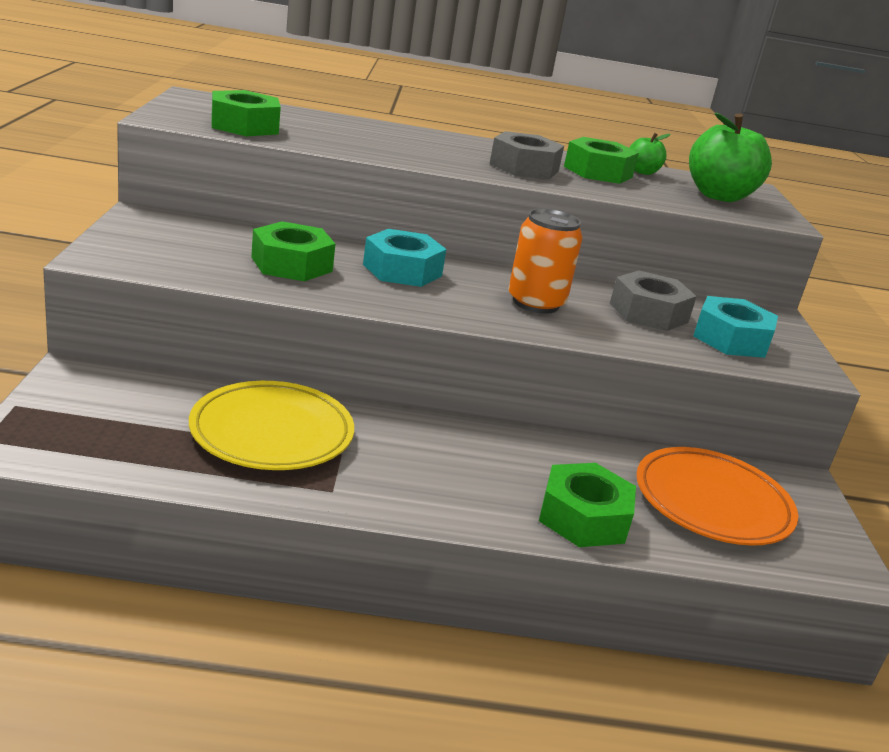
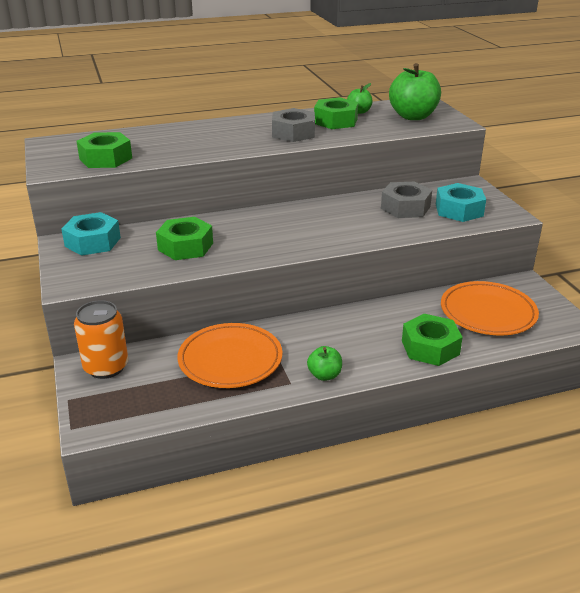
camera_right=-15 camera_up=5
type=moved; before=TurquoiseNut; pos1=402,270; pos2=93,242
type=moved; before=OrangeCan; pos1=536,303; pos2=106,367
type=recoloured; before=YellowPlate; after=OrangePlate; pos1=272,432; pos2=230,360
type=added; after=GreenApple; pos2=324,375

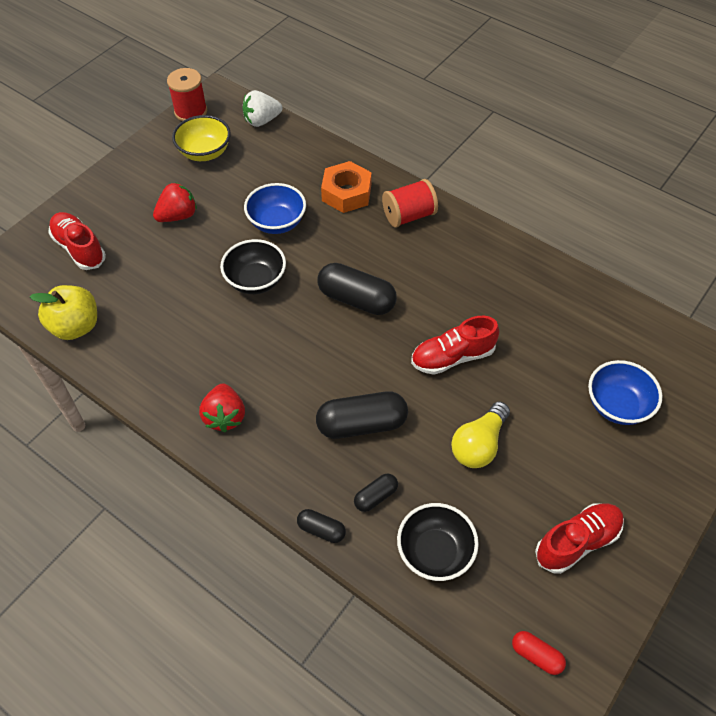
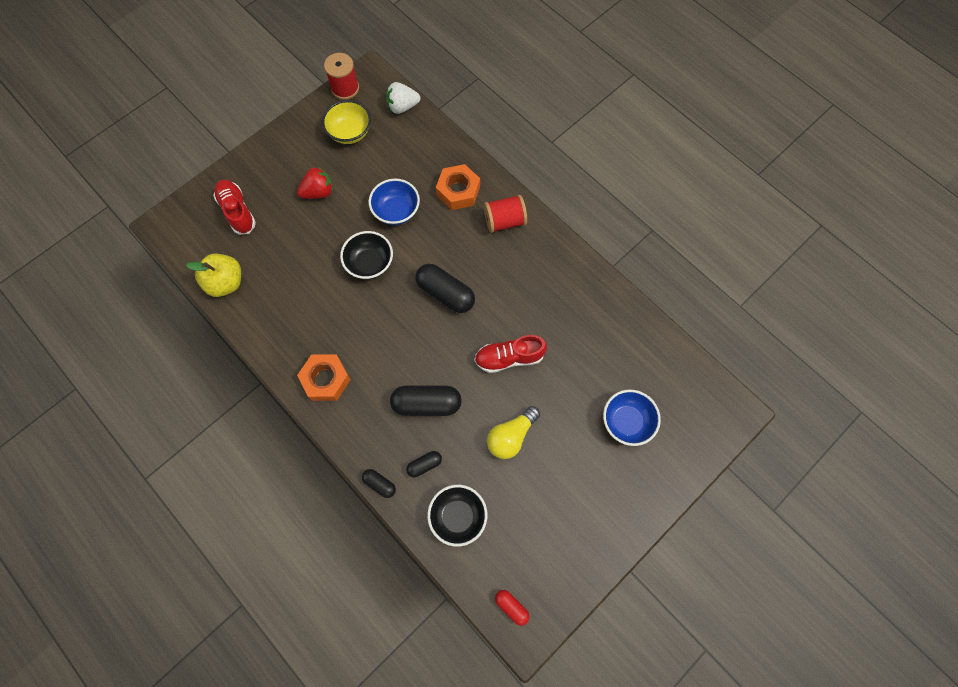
camera_right=10 camera_up=15
type=replaced; before=RedStrawberry; after=OrangeNut; pos1=225,416; pos2=326,379
type=removed; before=RedShoe; pos1=577,542

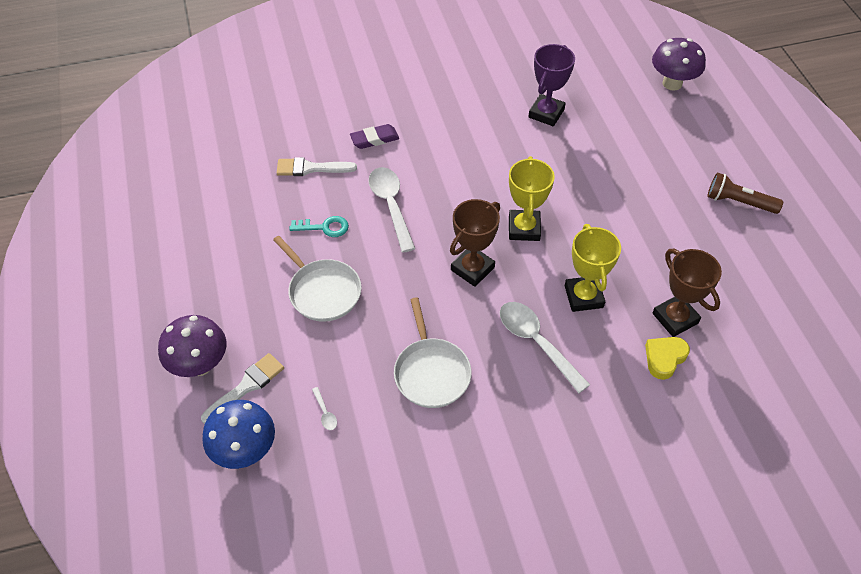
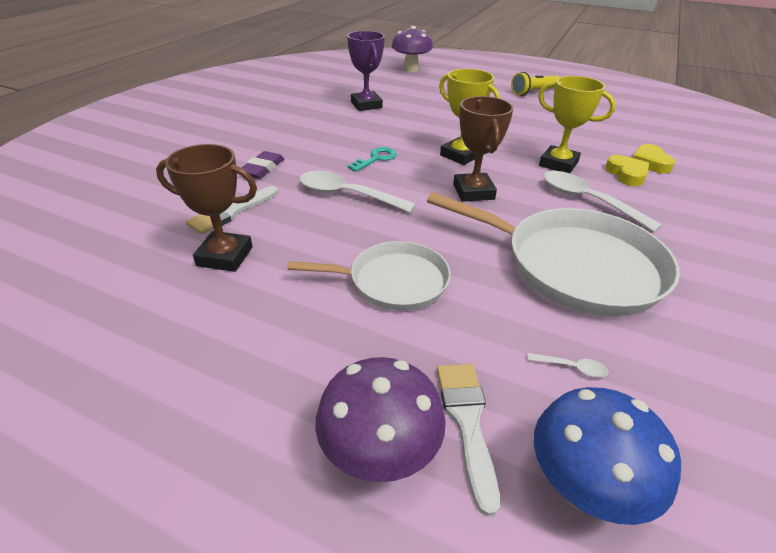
camera_right=-50 camera_up=-15
type=moved; before=BrownTrophy; pos1=675,318; pos2=225,256
type=moved; before=TurquoiseKey; pos1=324,227; pos2=376,159
type=resized; before=WhitePan; pos1=431,372; pos2=574,266; scale=1.65
type=recoloured; before=BrownFlashlight; after=YellowFlashlight; pos1=738,202; pos2=534,92
type=turned; before=WhiteSpoon; pos1=536,343; pos2=587,201; turn=45
type=added; after=YellowHeart; pos2=626,174

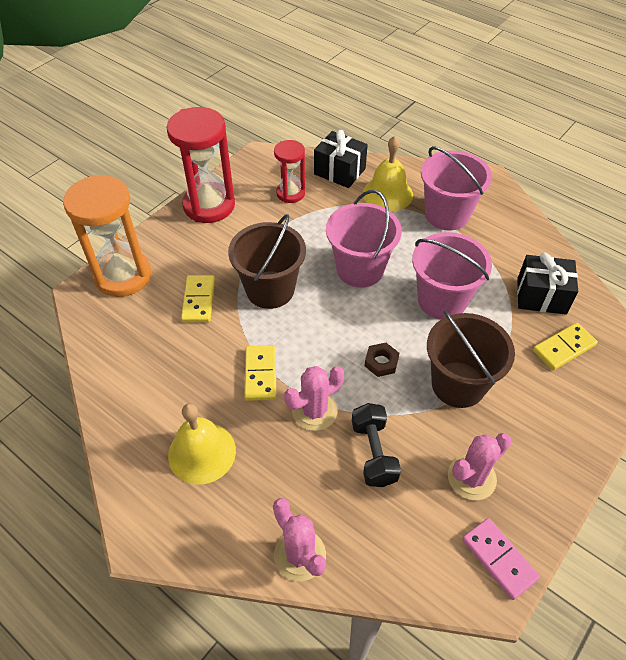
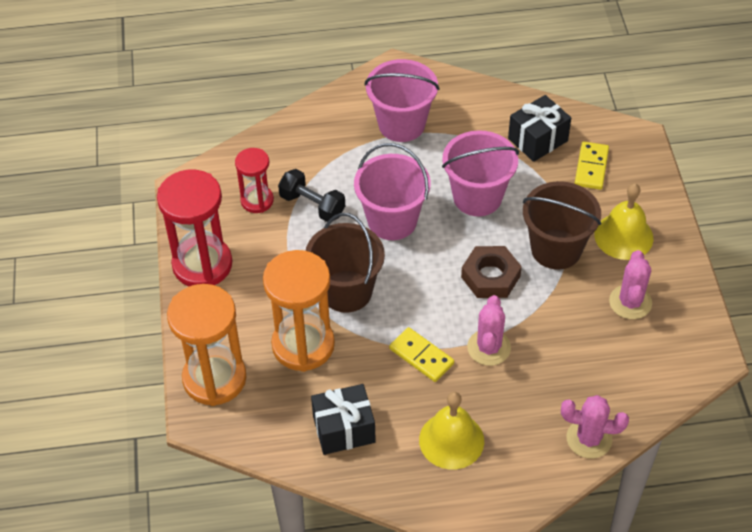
camera_right=-45 camera_up=0
type=replaced; before=YellowDomino; after=OrangeHourglass; pos1=198,300; pos2=303,345
type=moved; before=BlackDumbbell; pos1=373,453; pos2=312,205
type=moved; before=BlackGift; pos1=339,171; pos2=344,429
type=resized; before=BrownNut; pos1=381,362; pos2=490,277; scale=1.7
type=moved; before=YellowBell; pos1=387,194; pos2=623,236
type=removed; before=PinkDomino; pos1=499,559

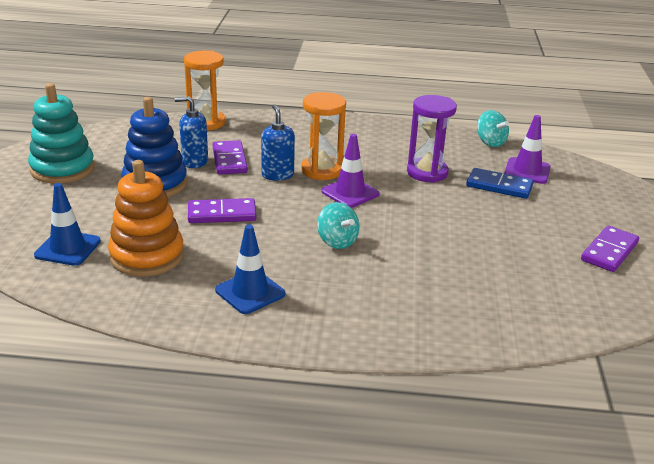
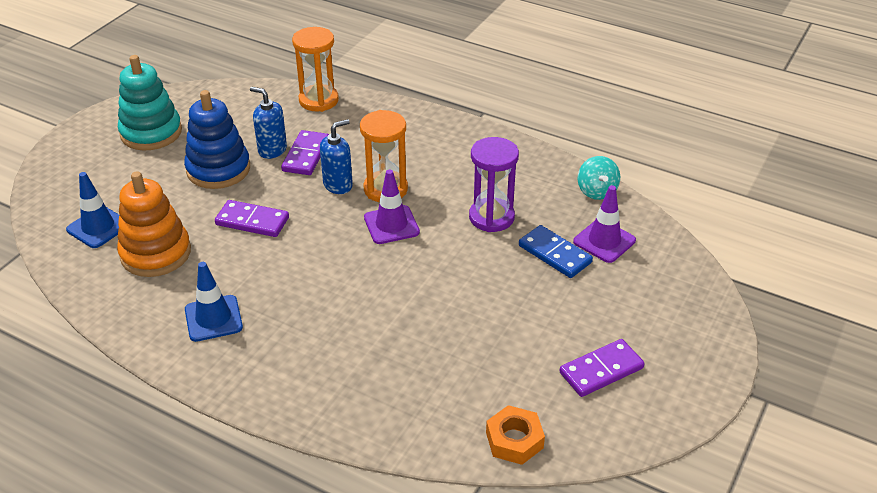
camera_right=25 camera_up=10
type=turned; before=BlueSoapDispenser; pos1=277,175; pos2=338,185; turn=45
type=added; after=OrangeNut; pos2=514,440
type=removed; before=TurquoiseSpinningTop; pos1=337,241

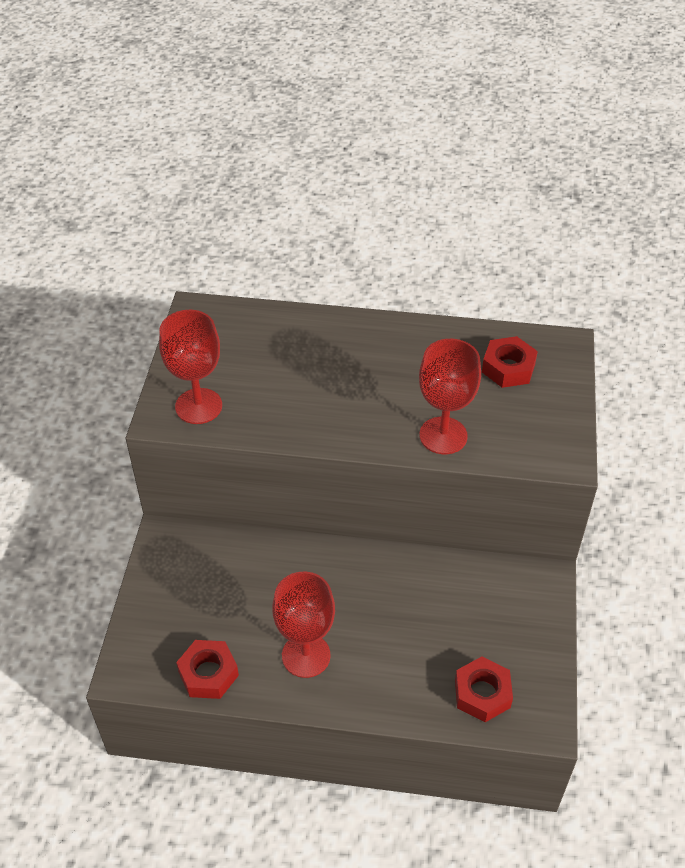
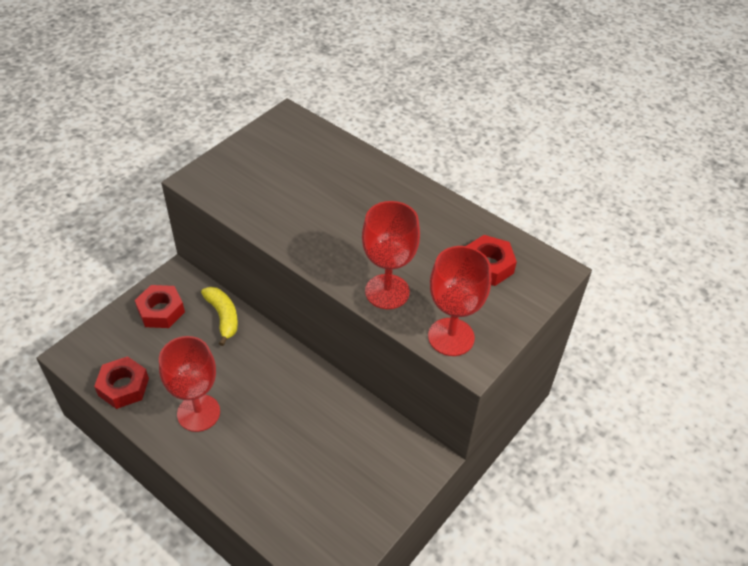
camera_right=30 camera_up=0
type=moved; before=RedNut; pos1=482,693; pos2=161,311
type=added; after=YellowBanana; pos2=223,317
type=moved; before=RedGoblet; pos1=198,406; pos2=451,337

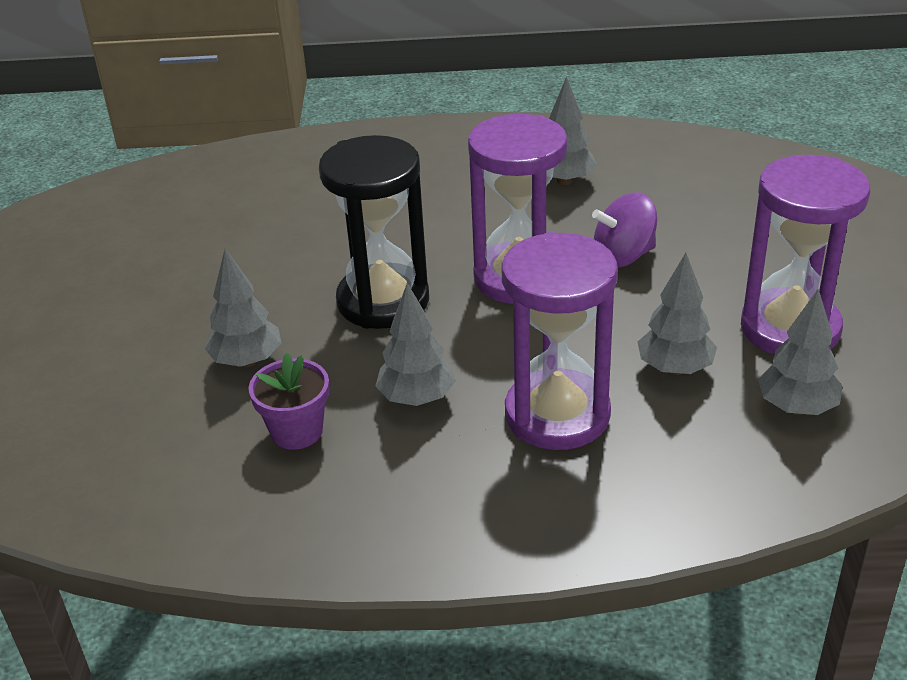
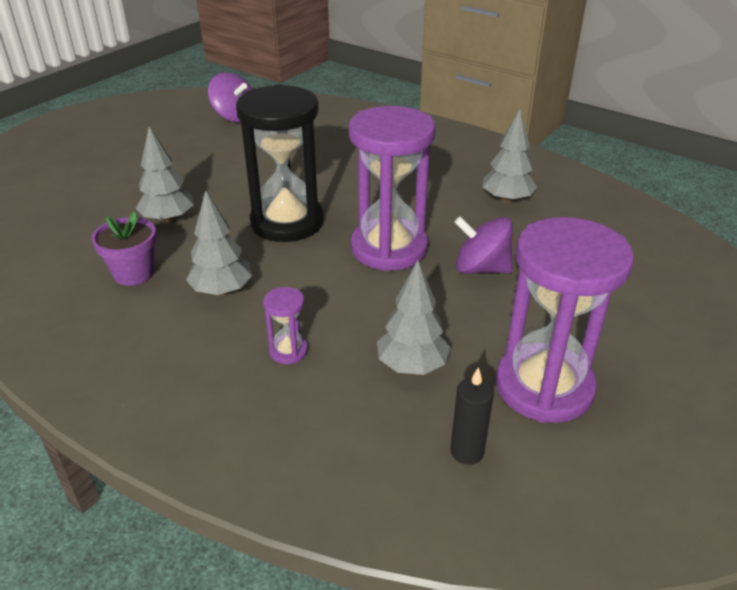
camera_right=35 camera_up=0
type=added; after=PurpleSpinningTop; pos2=234,116
type=resized; before=PurpleHourglass; pos1=557,415; pos2=288,351; scale=0.42
type=replaced; before=GreyTree; after=BlackCandle; pos1=796,408; pos2=467,451

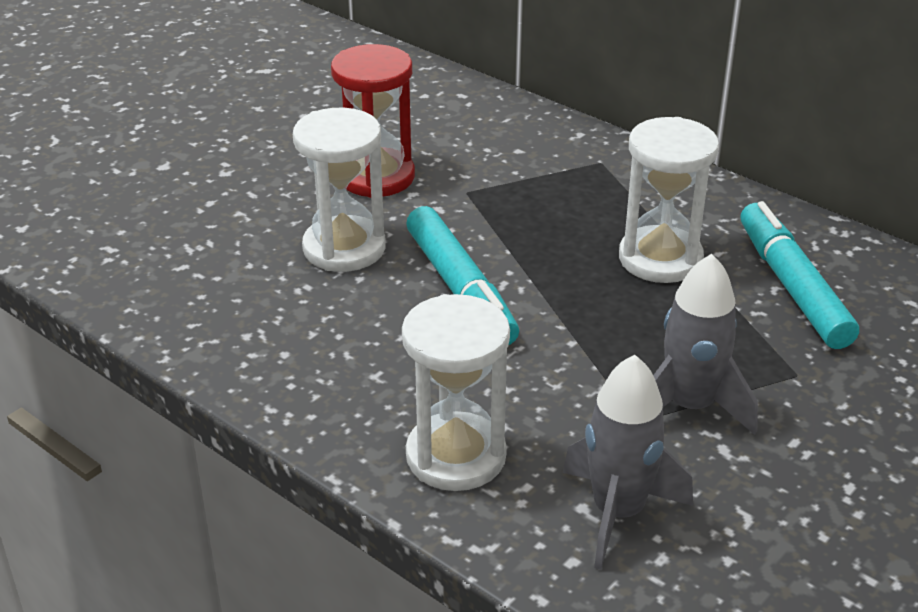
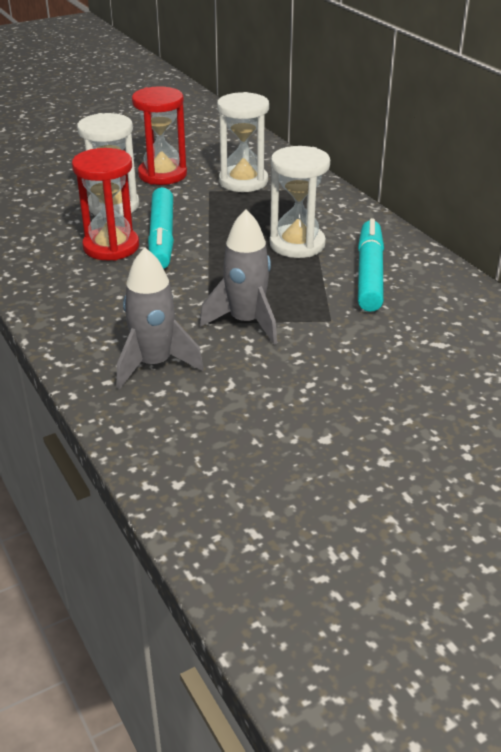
camera_right=20 camera_up=0
type=added; after=RedHourglass; pos2=111,247
type=moved; before=WhiteHourglass; pos1=456,456; pos2=243,181

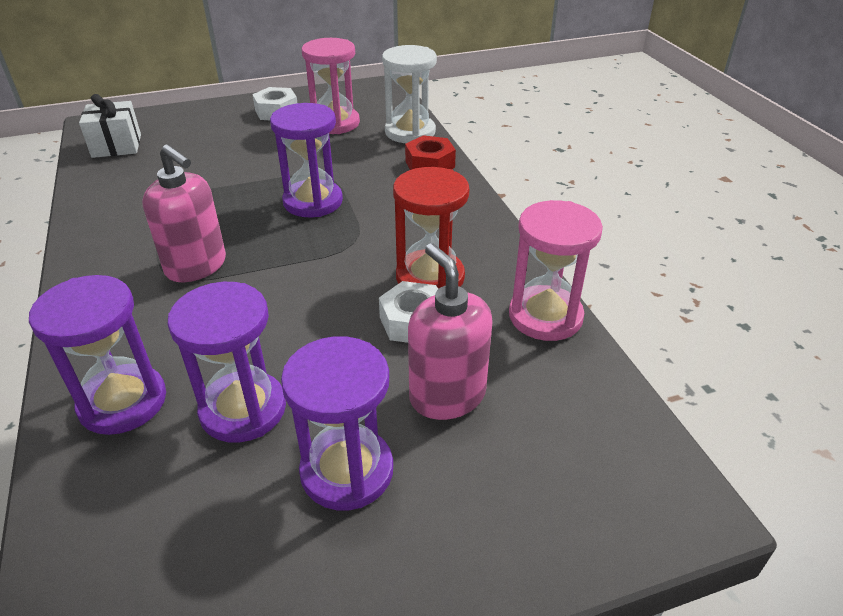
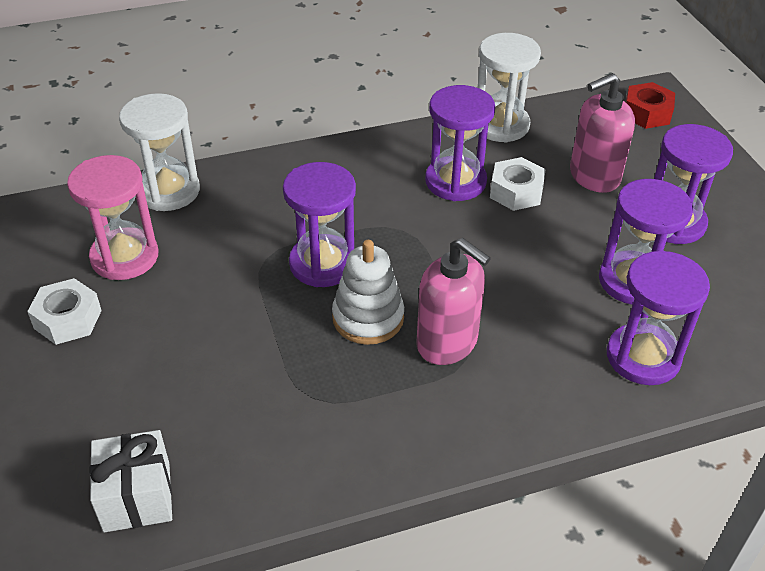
camera_right=-90 camera_up=5
type=added; after=WhiteStackingToy; pos2=368,318
type=turned; before=PinkSoapDispenser; pos1=196,266; pos2=447,343; turn=90
type=recoloured; before=RedHourglass; after=PurpleHourglass; pos1=430,277; pos2=455,181
type=recoloured; before=PinkHourglass; after=WhiteHourglass; pos1=545,316; pos2=500,125
type=moved; before=RedNut; pos1=430,164; pos2=647,113

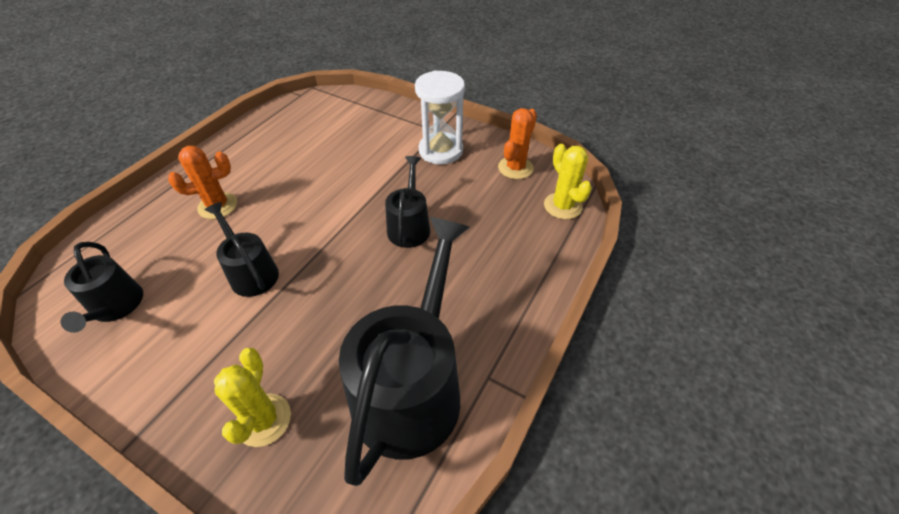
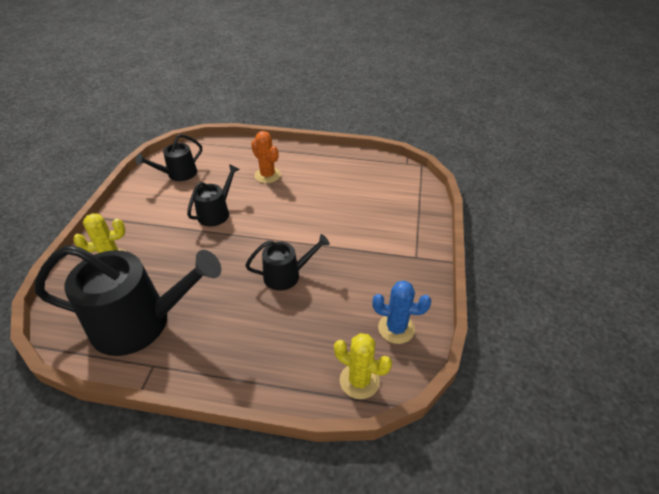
camera_right=70 camera_up=-5
type=turned; before=YellowCactus; pos1=562,206; pos2=359,381; turn=75
type=recoloured; before=OrangeCactus; after=BlueCactus; pos1=515,168; pos2=396,328
type=removed; before=WhiteHourglass; pos1=440,150

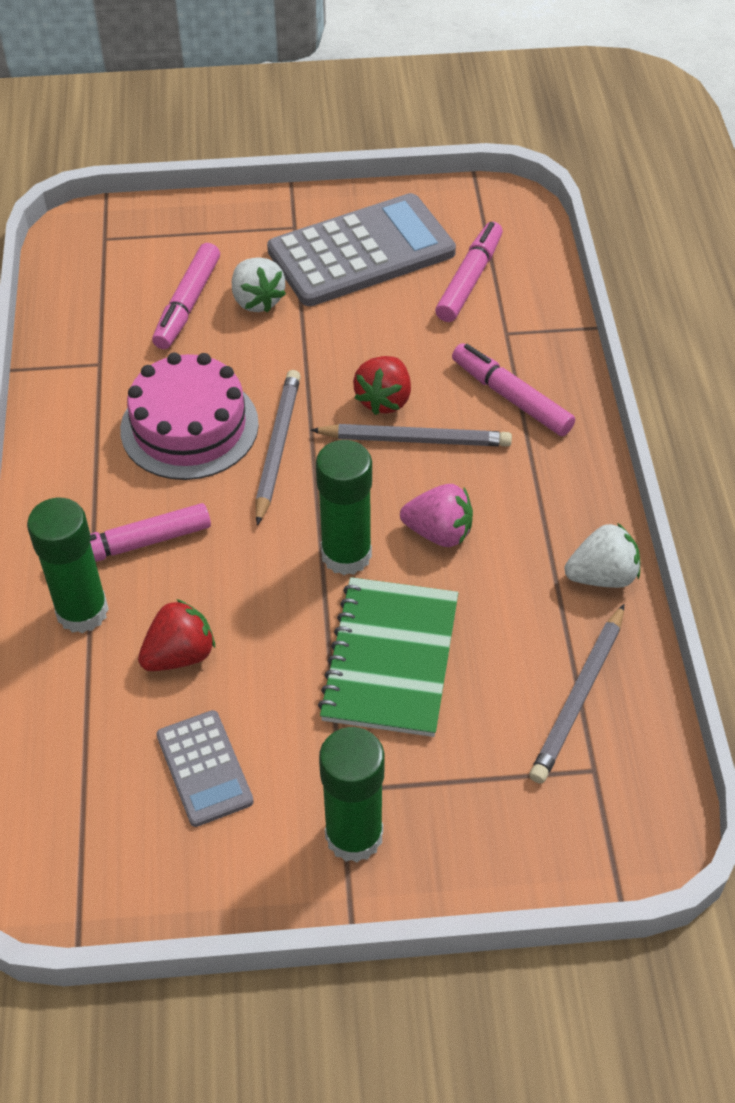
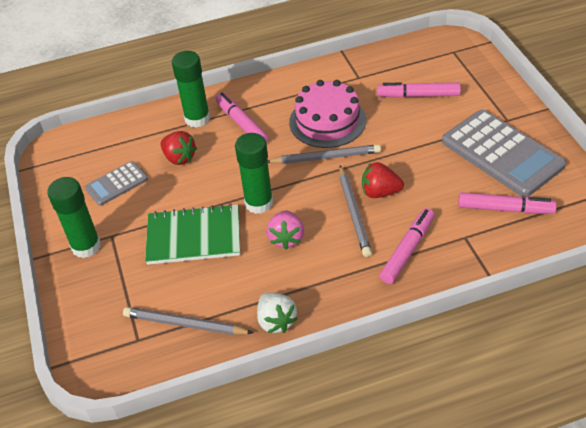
camera_right=80 camera_up=-5
type=removed; before=WhiteStrawberry; pos1=257,300

